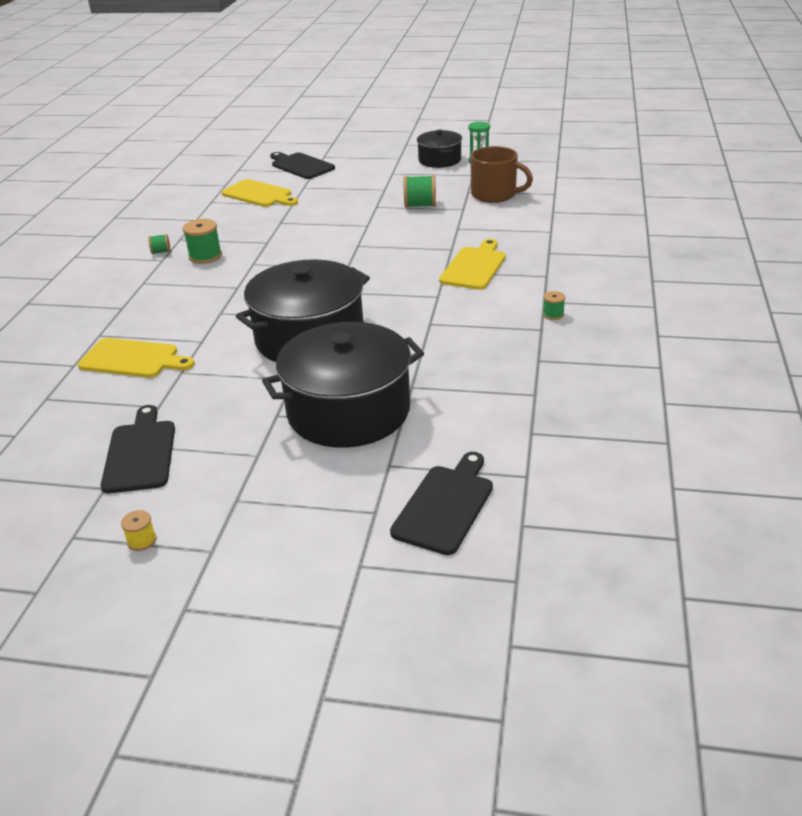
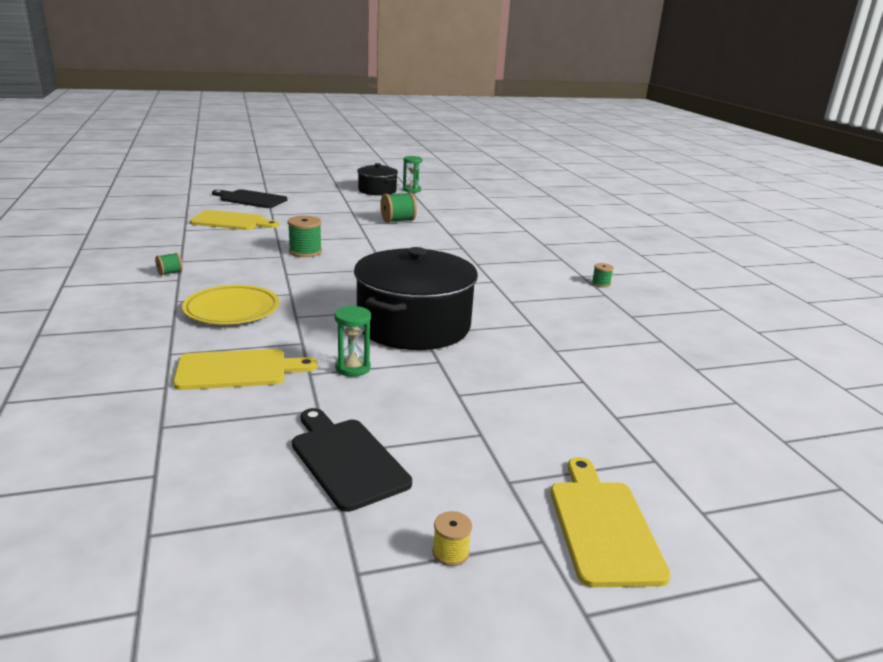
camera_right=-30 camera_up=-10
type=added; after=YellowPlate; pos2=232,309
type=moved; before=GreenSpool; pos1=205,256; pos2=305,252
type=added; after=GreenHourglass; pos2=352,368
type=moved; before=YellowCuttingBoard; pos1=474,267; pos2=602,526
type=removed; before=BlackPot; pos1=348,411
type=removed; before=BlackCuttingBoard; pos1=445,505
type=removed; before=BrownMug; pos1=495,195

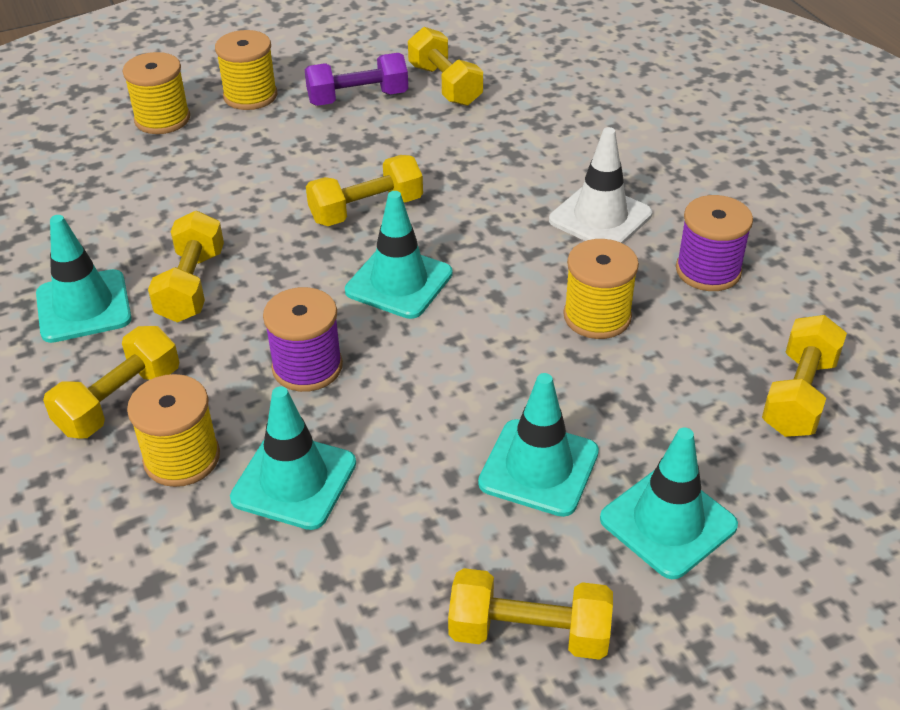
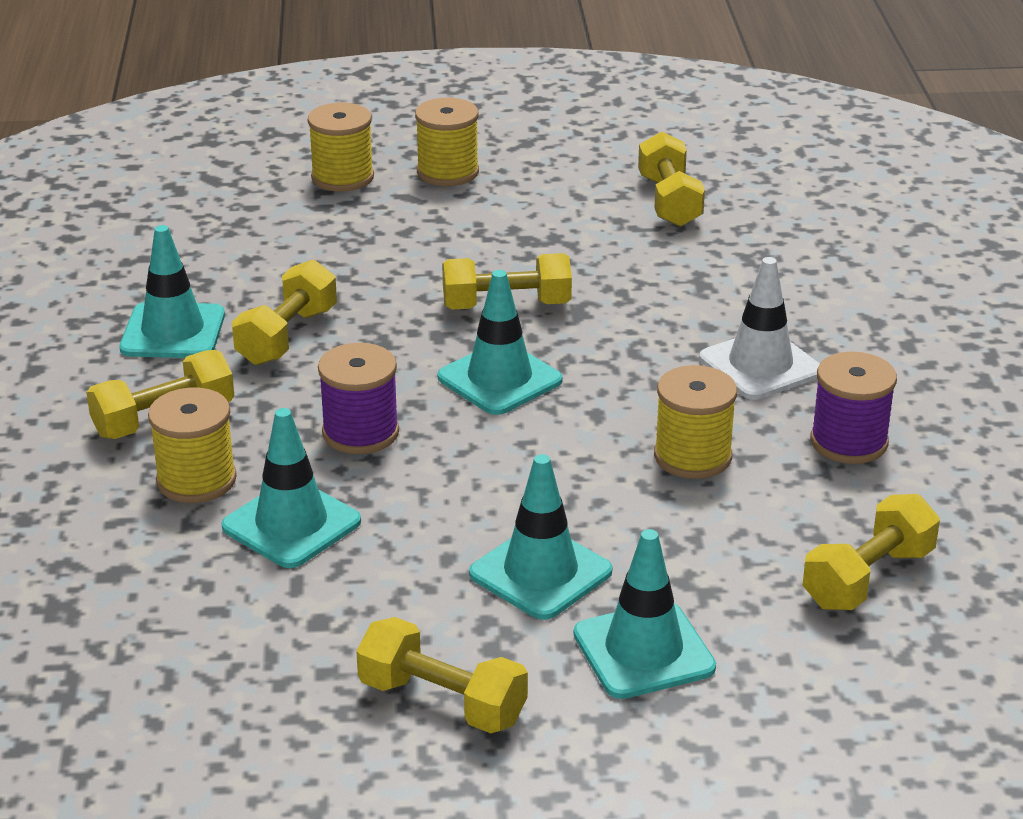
camera_right=20 camera_up=-10
type=removed; before=PurpleDumbbell; pos1=358,98

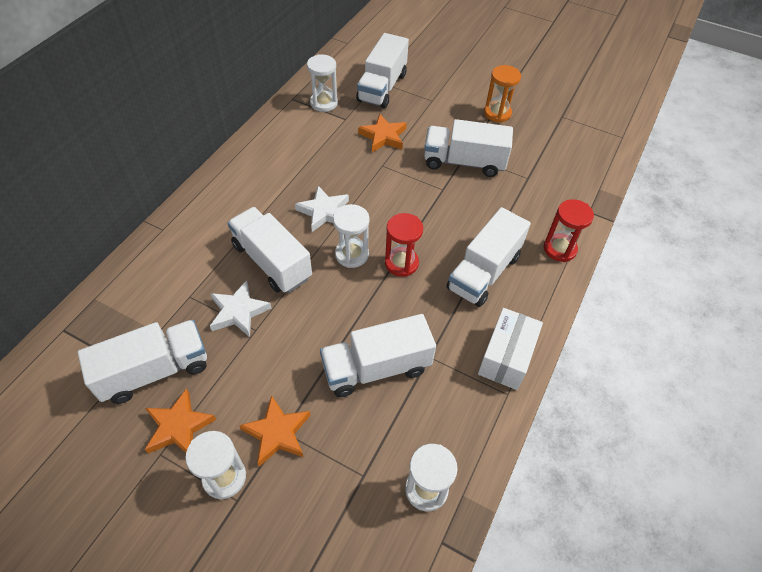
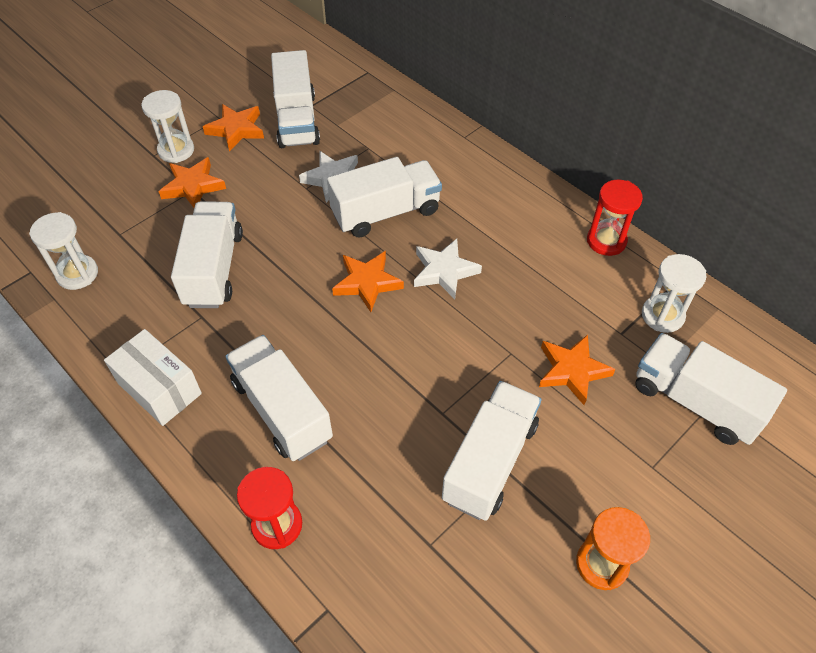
camera_right=110 camera_up=0
type=replaced; before=WhiteHourglass; after=OrangeStar; pos1=352,254; pos2=367,283
type=moved; before=RedHourglass; pos1=401,263; pos2=606,241

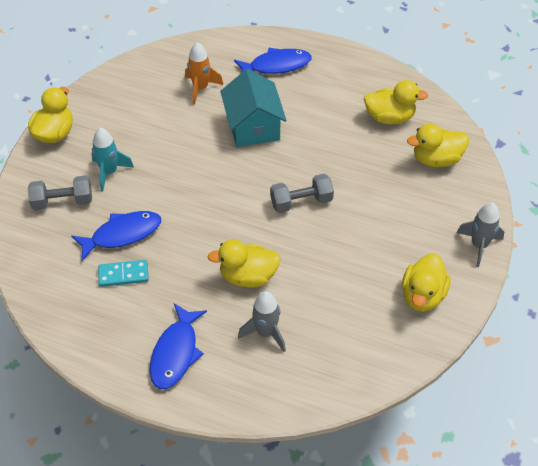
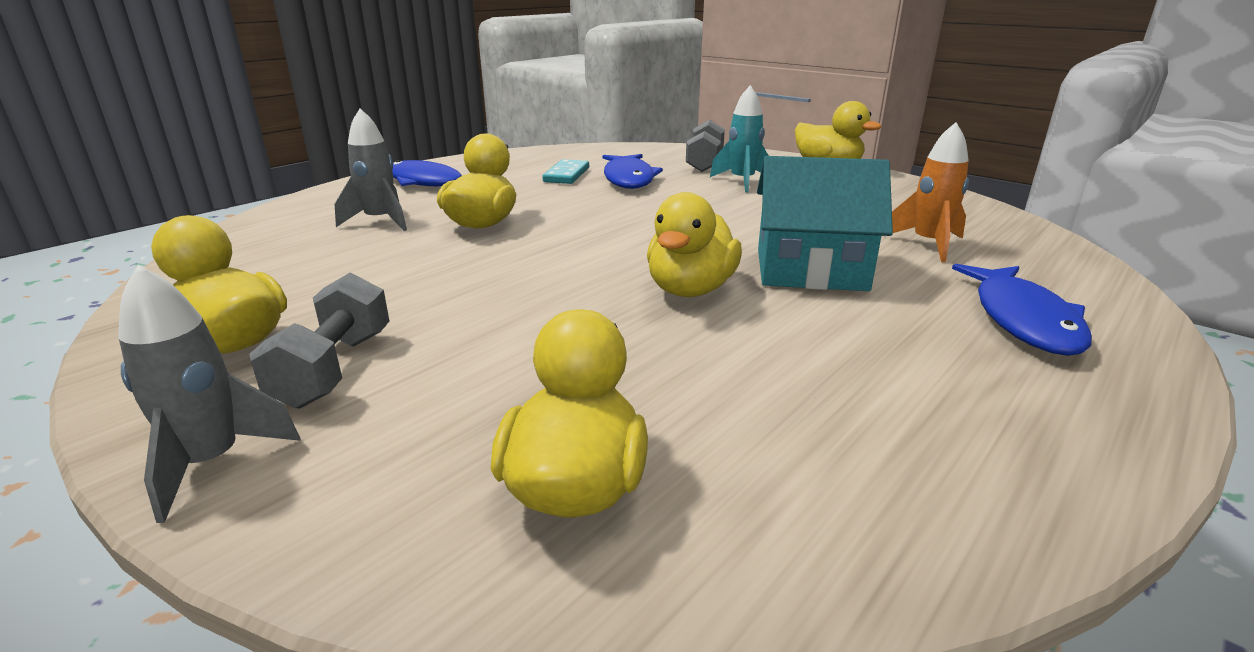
camera_right=110 camera_up=-25
type=moved; before=GreyDumbbell; pos1=301,202; pos2=334,368
type=moved; before=YellowDuck; pos1=389,117; pos2=690,289

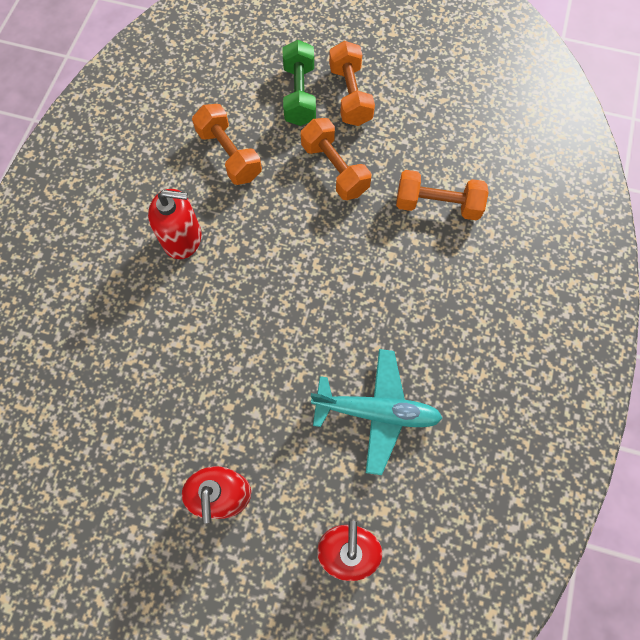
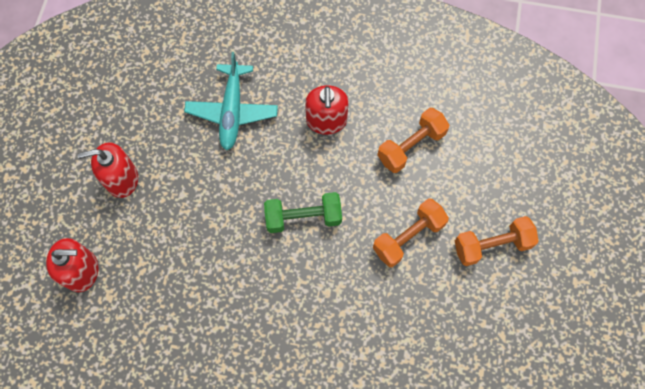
camera_right=85 camera_up=0
type=moved; before=TurquoisePlane; pos1=377,412; pos2=232,111
type=moved; before=GreenDumbbell; pos1=299,95; pos2=303,217
type=removed; before=OrangeDumbbell; pos1=437,205

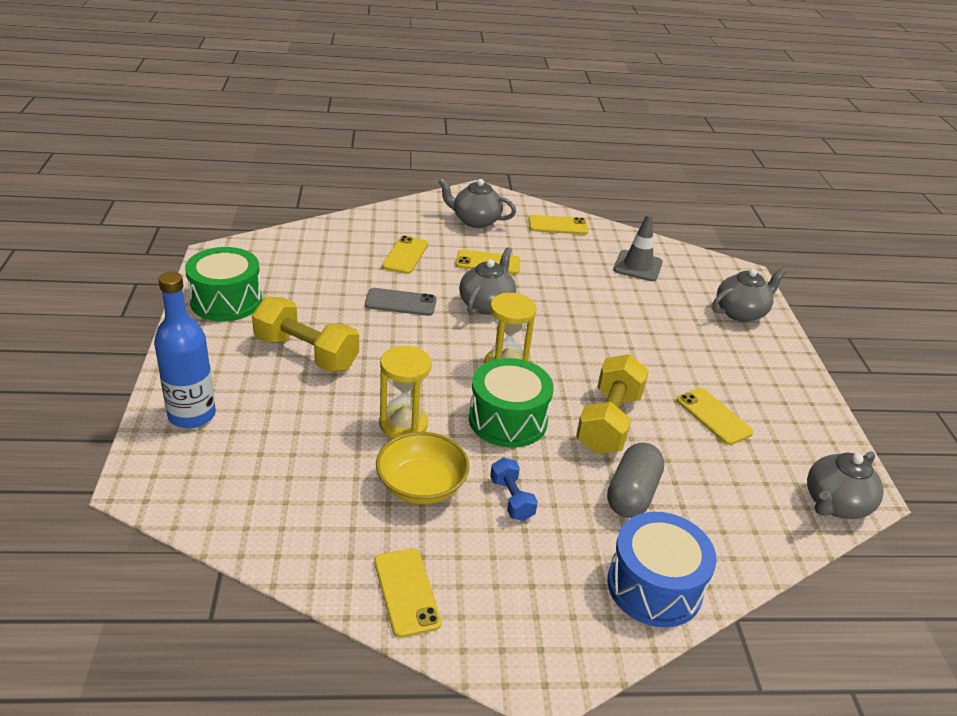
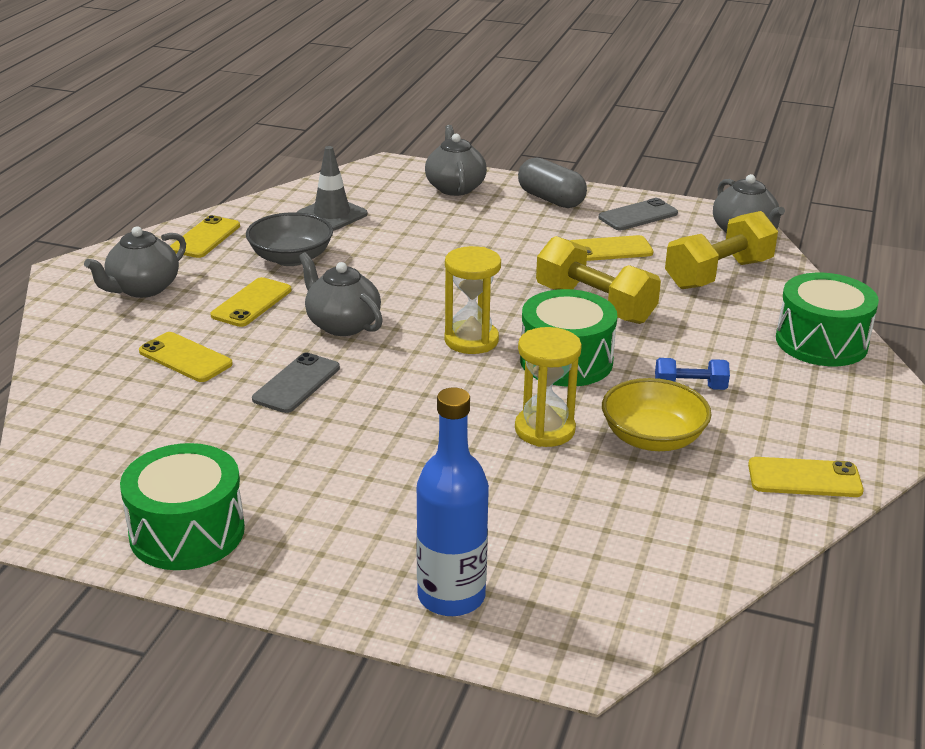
camera_right=-65 camera_up=-5
type=added; after=GreyBowl; pos2=291,258
type=moved; before=GreyCapsule; pos1=632,494; pos2=551,199
type=added; after=GreyPhone; pos2=638,215
type=moved; before=YellowDumbbell; pos1=306,353; pos2=718,274
type=recoloured; before=BlueDrum; after=GreenDrum; pos1=654,586; pos2=821,342

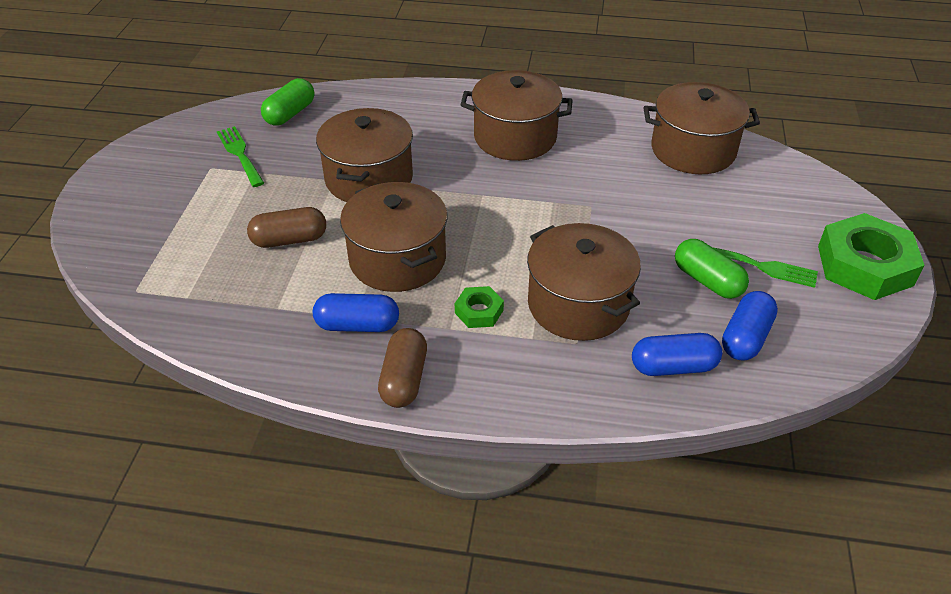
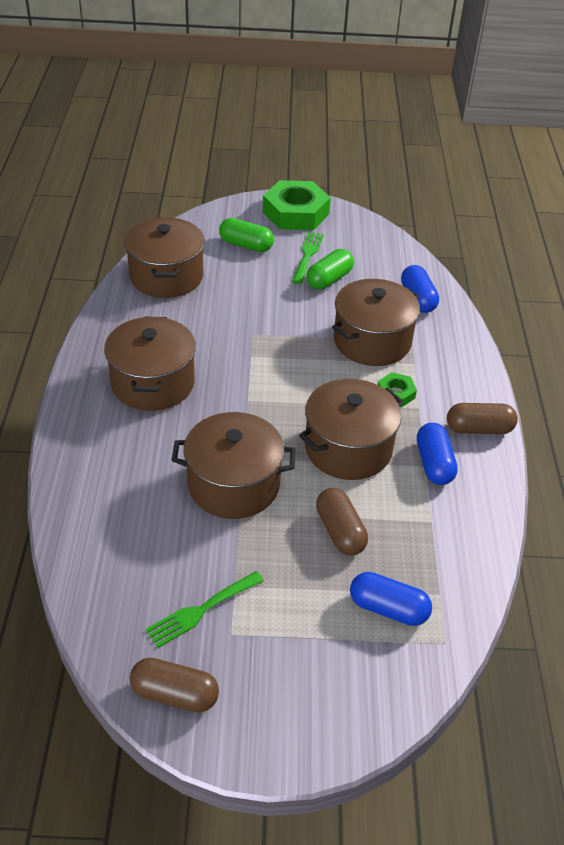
camera_right=-100 camera_up=0
type=added; after=BrownCapsule; pos2=175,694
type=moved; before=GreenCapsule; pos1=290,114; pos2=246,245
type=moved; before=BlueCapsule; pos1=745,337; pos2=388,608

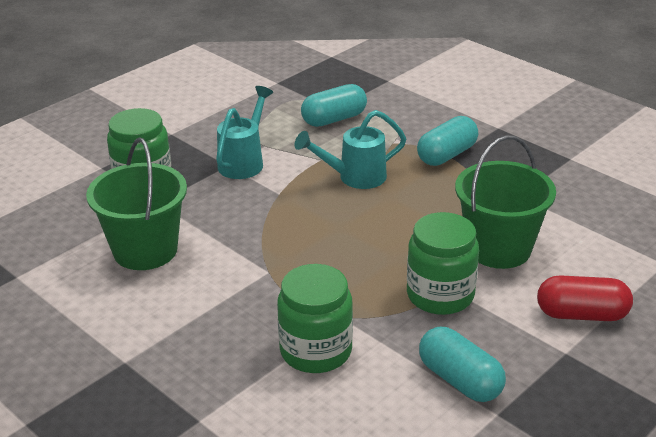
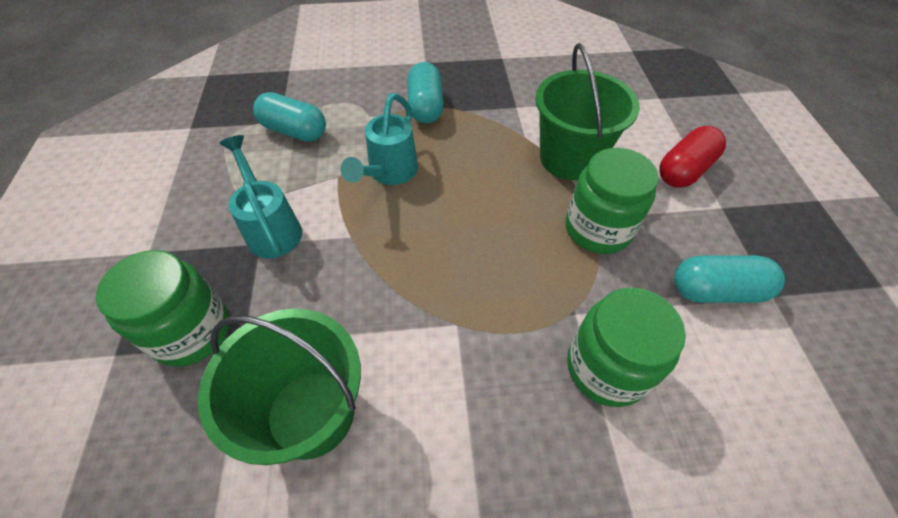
camera_right=-50 camera_up=20
type=turned; before=TurquoiseCapsule; pos1=334,119; pos2=294,131; turn=-75

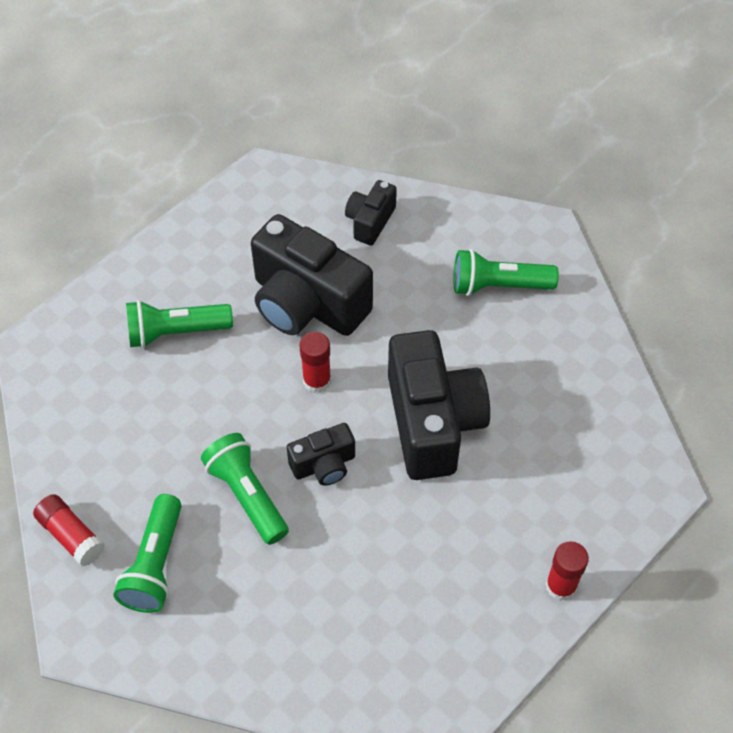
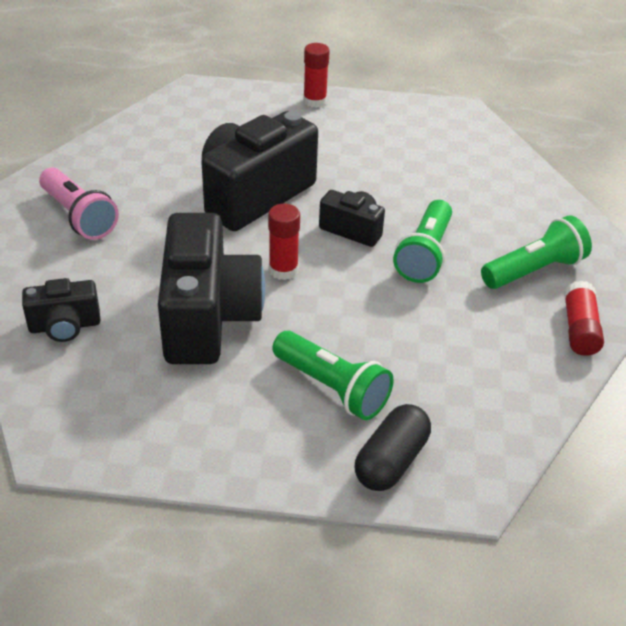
camera_right=-130 camera_up=-15
type=recoloured; before=GreenFlashlight; after=PinkFlashlight; pos1=498,285; pos2=78,216
type=added; after=BlackCapsule; pos2=391,461

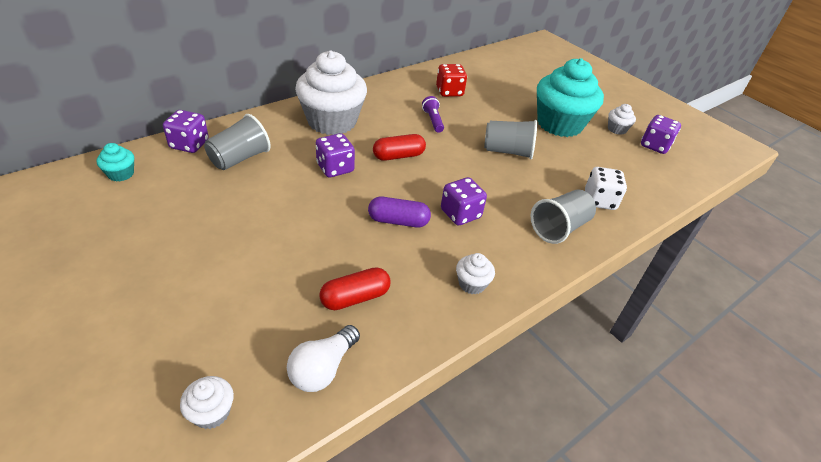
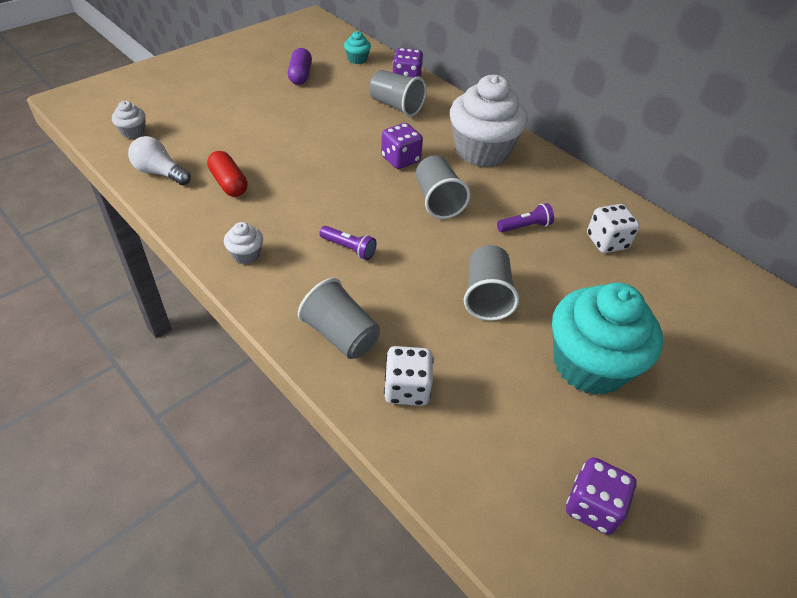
camera_right=85 camera_up=5
type=moved; before=PurpleCapsule; pos1=398,221; pos2=300,75
type=replaced; before=PurpleDice; after=PurpleFlashlight; pos1=460,214; pos2=349,248
type=replaced; before=RedCapsule; after=GreyCup; pos1=398,156; pos2=437,200
type=recoloured; before=RedDice; after=WhiteDice; pos1=449,92; pos2=607,242
type=removed; before=WhiteCupcake; pos1=616,129

